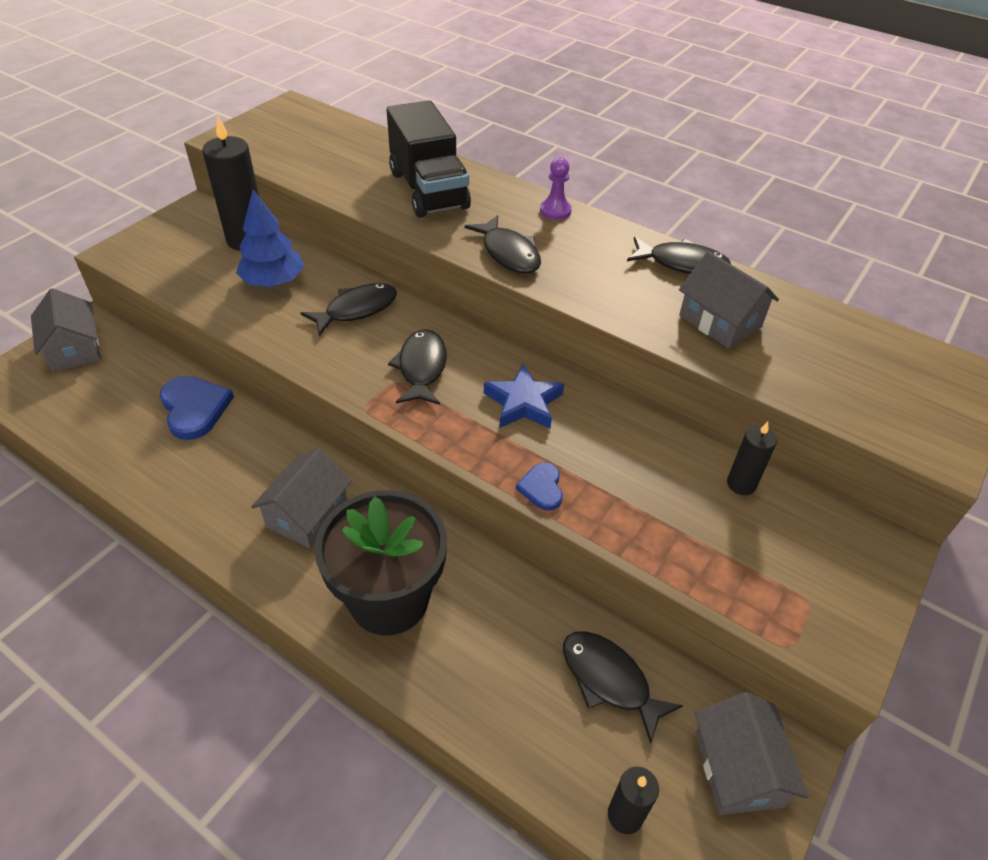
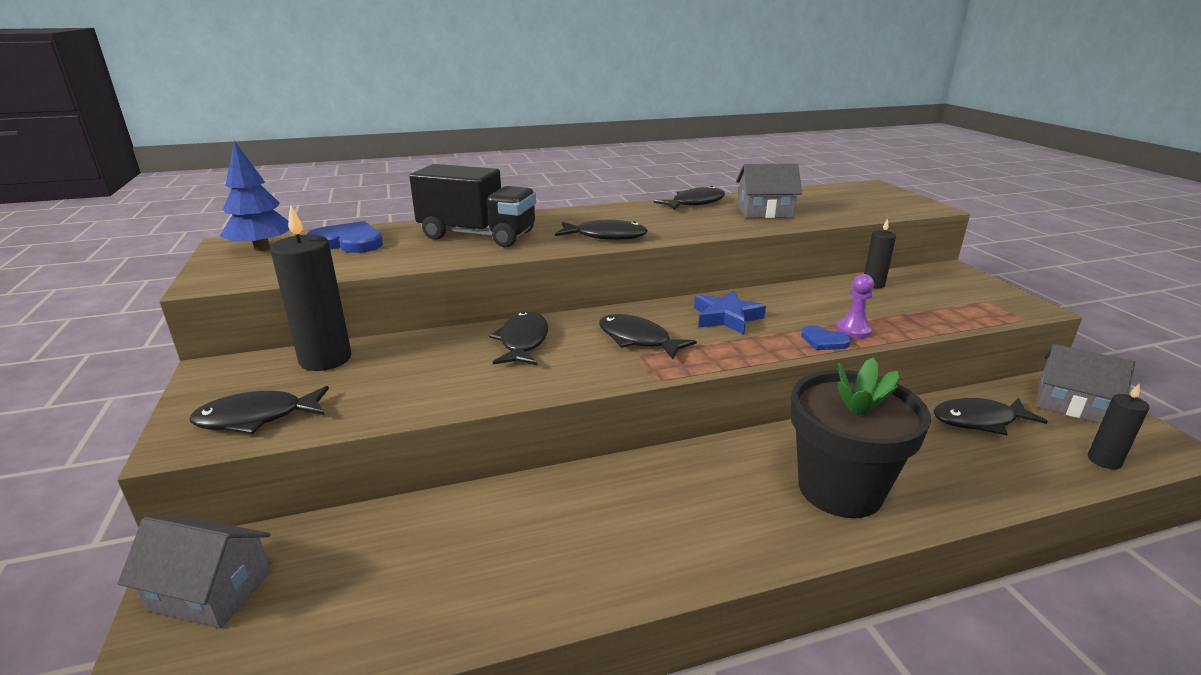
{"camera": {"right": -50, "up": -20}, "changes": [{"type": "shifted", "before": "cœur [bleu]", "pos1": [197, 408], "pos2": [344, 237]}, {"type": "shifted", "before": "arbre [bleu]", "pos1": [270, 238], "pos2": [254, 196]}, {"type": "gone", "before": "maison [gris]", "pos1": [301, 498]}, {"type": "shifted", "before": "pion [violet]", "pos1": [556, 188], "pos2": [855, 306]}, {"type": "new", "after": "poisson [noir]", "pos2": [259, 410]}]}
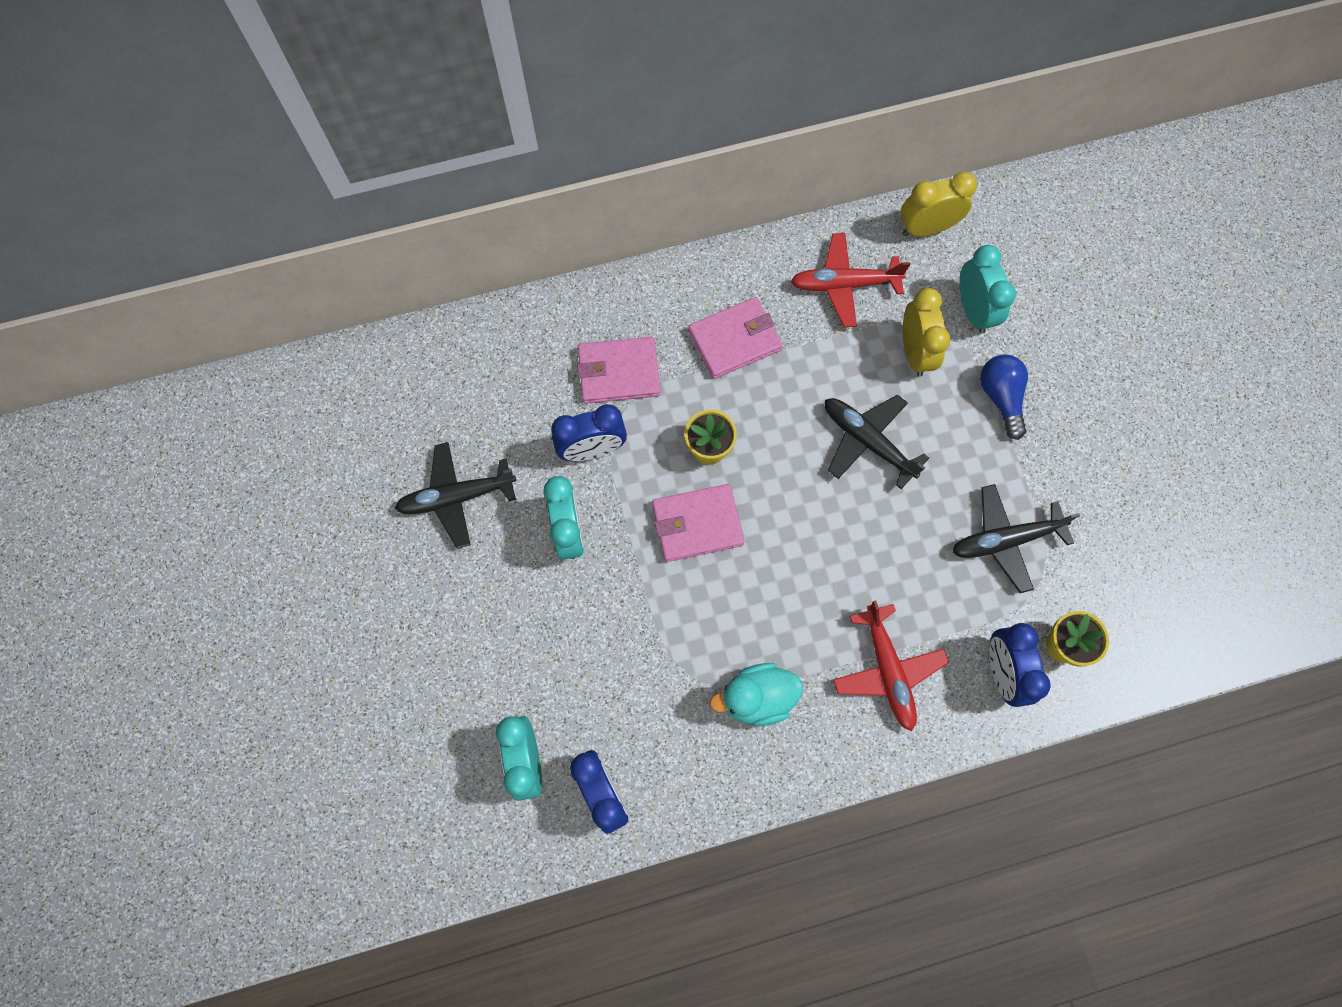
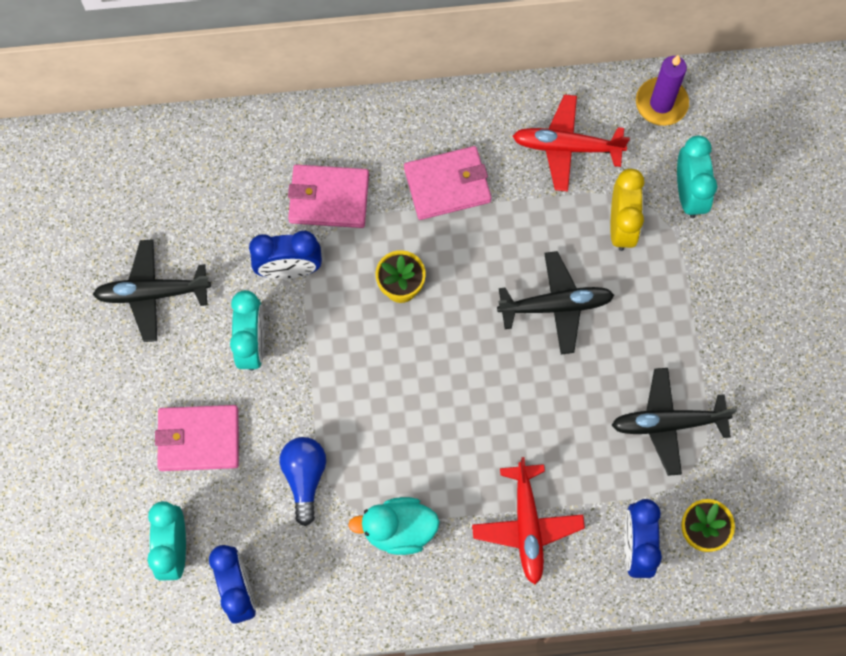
{"camera": {"right": 10, "up": 0}, "changes": [{"type": "shifted", "before": "portefeuille [rose]", "pos1": [698, 523], "pos2": [197, 438]}, {"type": "rotated", "before": "avion [noir]", "pos1": [877, 441], "pos2": [555, 302], "turn": 120}, {"type": "swapped", "before": "réveil [jaune]", "after": "bougie [violet]", "pos1": [939, 204], "pos2": [662, 90]}, {"type": "shifted", "before": "ampoule [bleu]", "pos1": [1004, 397], "pos2": [303, 481]}]}
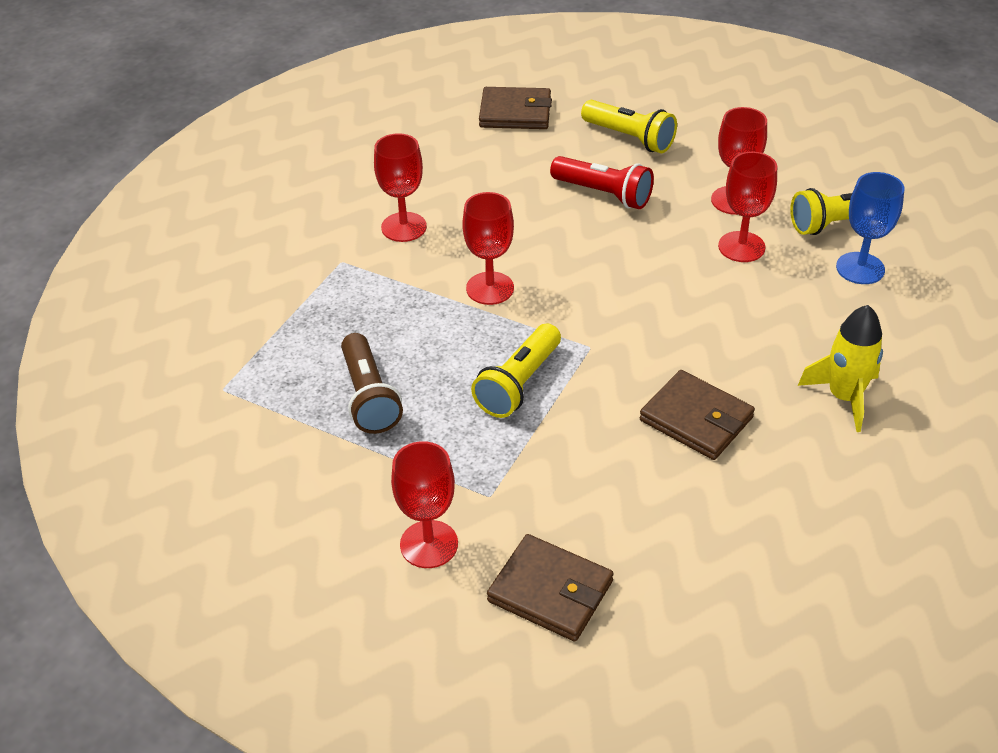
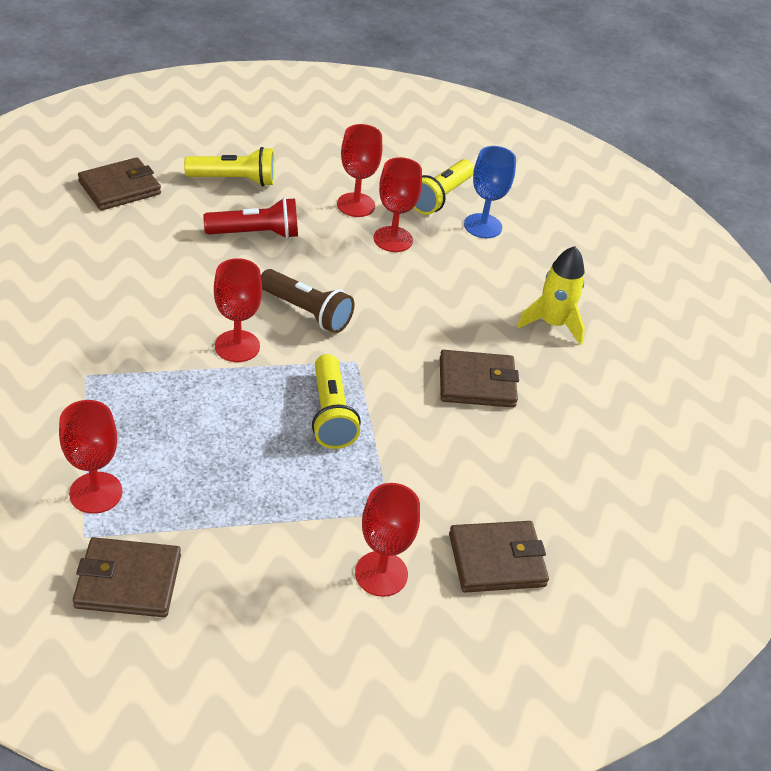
{"camera": {"right": -45, "up": 0}, "changes": [{"type": "shifted", "before": "lampe de poche [marron]", "pos1": [372, 383], "pos2": [308, 301]}, {"type": "shifted", "before": "verre à pied [rouge]", "pos1": [400, 187], "pos2": [91, 457]}, {"type": "new", "after": "portefeuille [marron]", "pos2": [127, 577]}]}
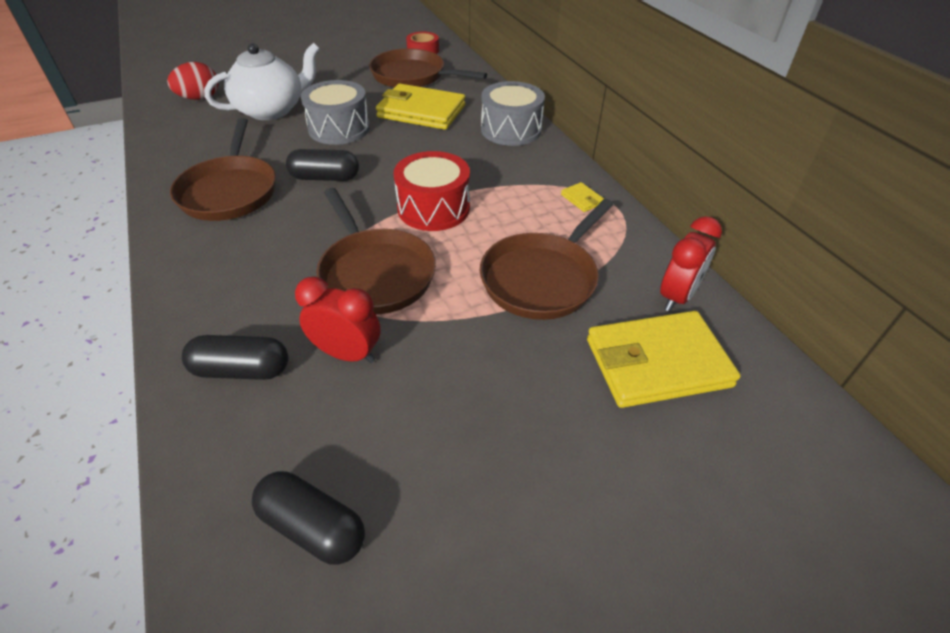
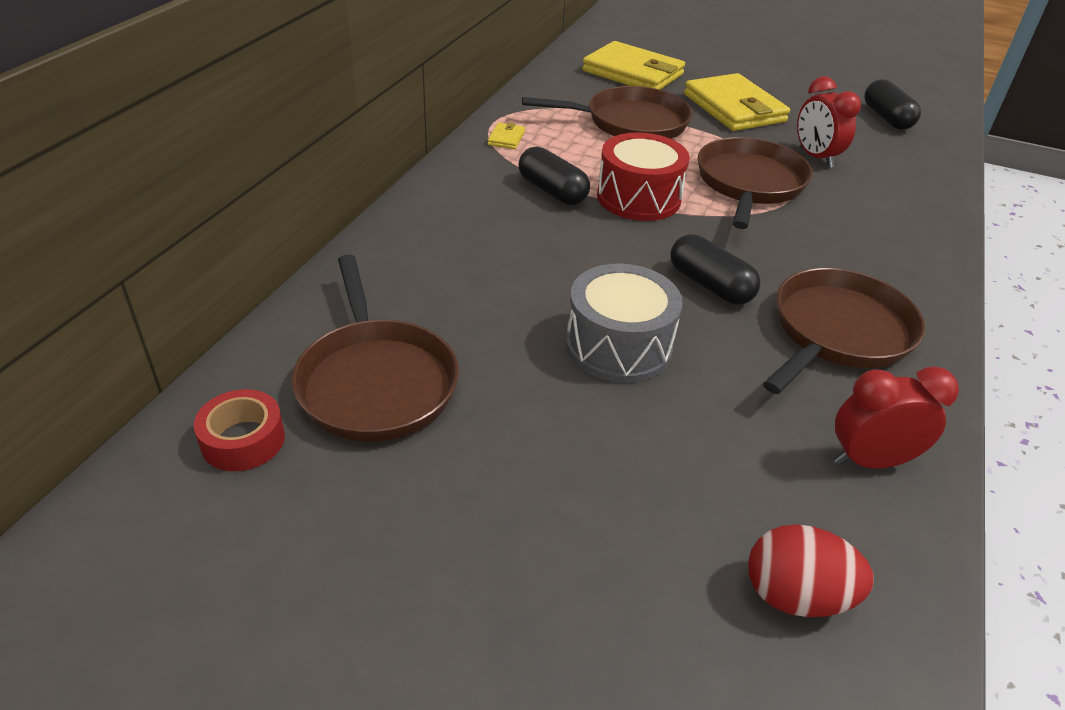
{"camera": {"right": -135, "up": -5}, "changes": [{"type": "shifted", "before": "gélule [noir]", "pos1": [235, 357], "pos2": [554, 175]}, {"type": "gone", "before": "théière [blanc]", "pos1": [262, 81]}, {"type": "shifted", "before": "portefeuille [jaune]", "pos1": [420, 107], "pos2": [737, 102]}, {"type": "gone", "before": "tambour [gris]", "pos1": [513, 113]}, {"type": "shifted", "before": "réveil [rouge]", "pos1": [691, 264], "pos2": [896, 417]}]}
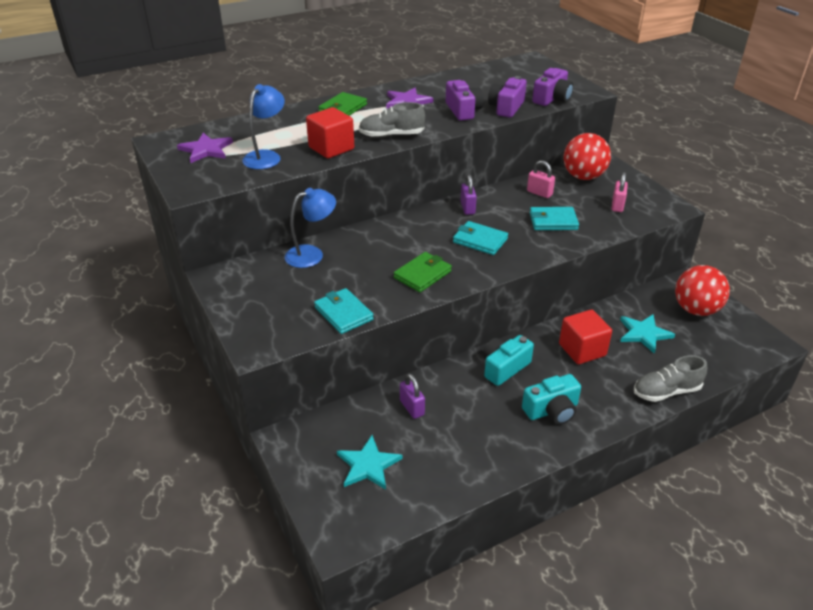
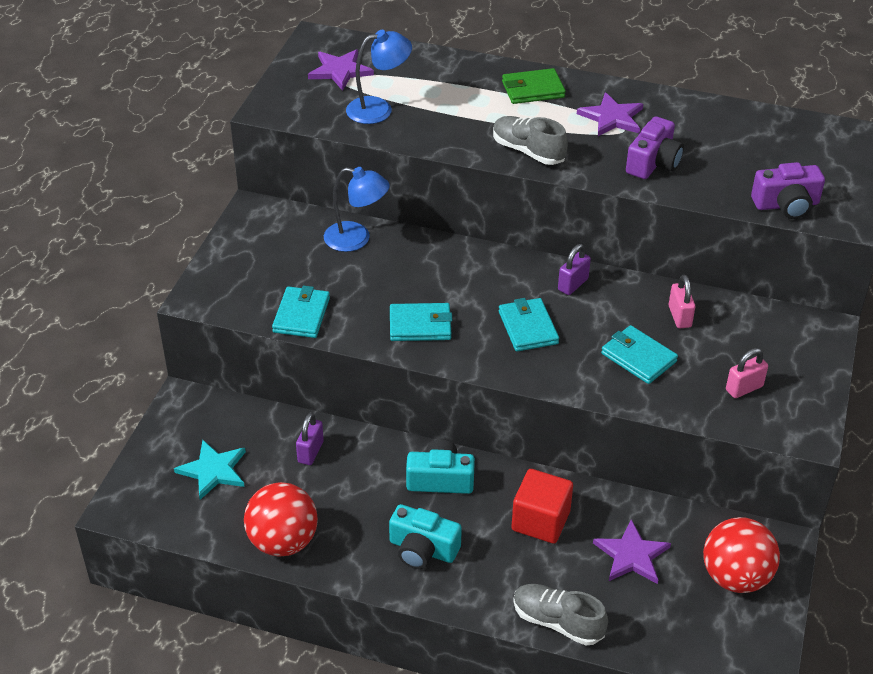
{"camera": {"right": 45, "up": 5}, "changes": [{"type": "gone", "before": "cube [rouge]", "pos1": [330, 132]}, {"type": "repainted", "before": "portefeuille [vert]", "after": "portefeuille [turquoise]", "pos1": [423, 272], "pos2": [421, 322]}, {"type": "gone", "before": "appareil photo [violet]", "pos1": [507, 97]}, {"type": "shifted", "before": "balle [rouge]", "pos1": [587, 156], "pos2": [281, 519]}, {"type": "repainted", "before": "étoile [turquoise]", "after": "étoile [violet]", "pos1": [647, 334], "pos2": [632, 551]}]}
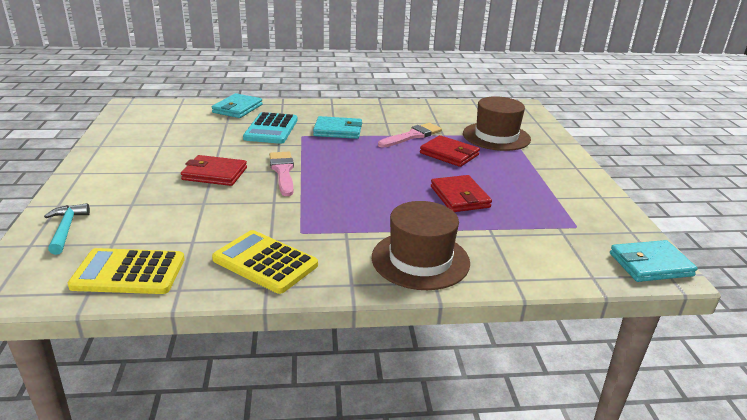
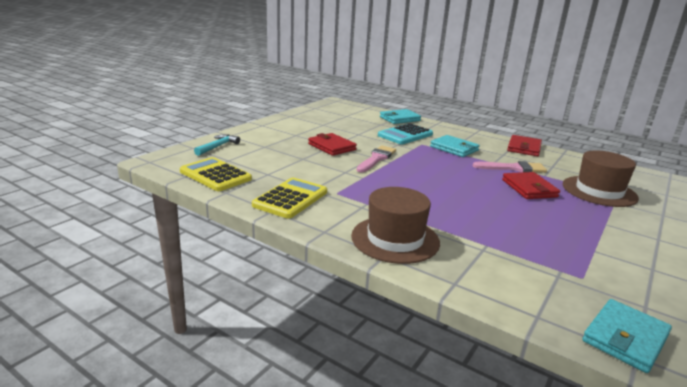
{"camera": {"right": 40, "up": -5}, "changes": [{"type": "rotated", "before": "calculatrice [jaune]", "pos1": [265, 262], "pos2": [289, 198], "turn": 45}, {"type": "shifted", "before": "portefeuille [rouge]", "pos1": [461, 193], "pos2": [524, 145]}, {"type": "rotated", "before": "portefeuille [turquoise]", "pos1": [654, 261], "pos2": [627, 336], "turn": -75}]}
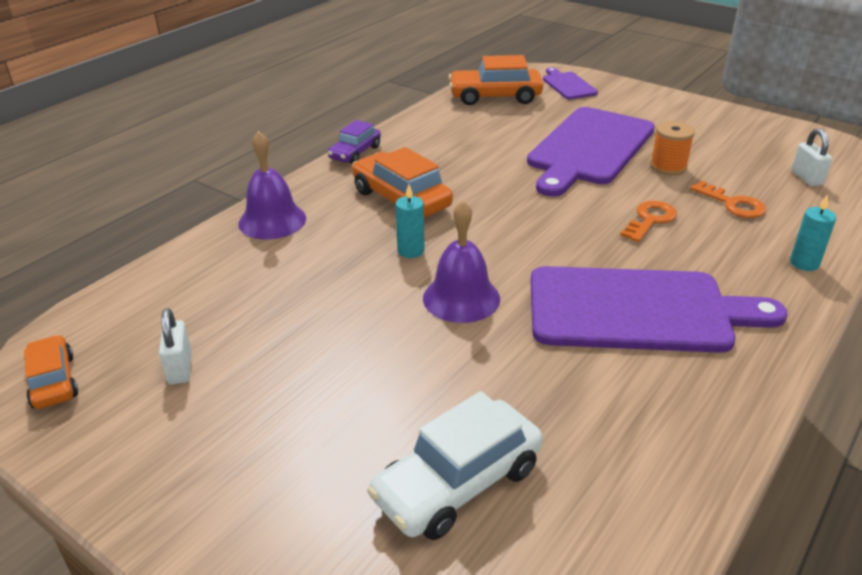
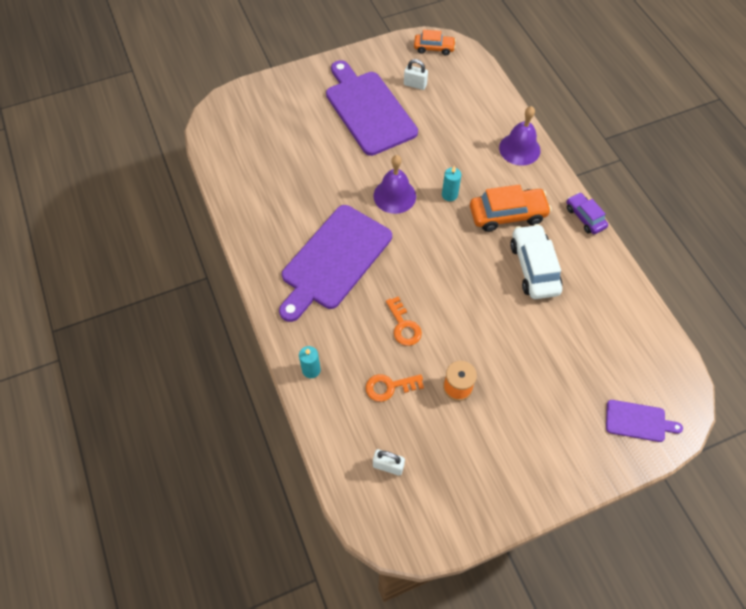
{"camera": {"right": 120, "up": 25}, "changes": [{"type": "shifted", "before": "voiture [blanc]", "pos1": [455, 465], "pos2": [536, 261]}, {"type": "gone", "before": "voiture [orange]", "pos1": [495, 80]}, {"type": "shifted", "before": "planche à découper [violet]", "pos1": [591, 152], "pos2": [372, 108]}]}
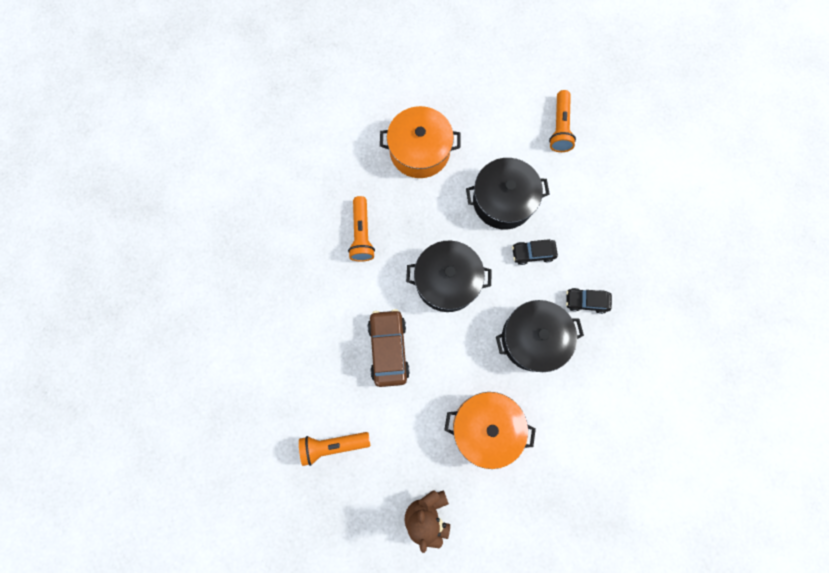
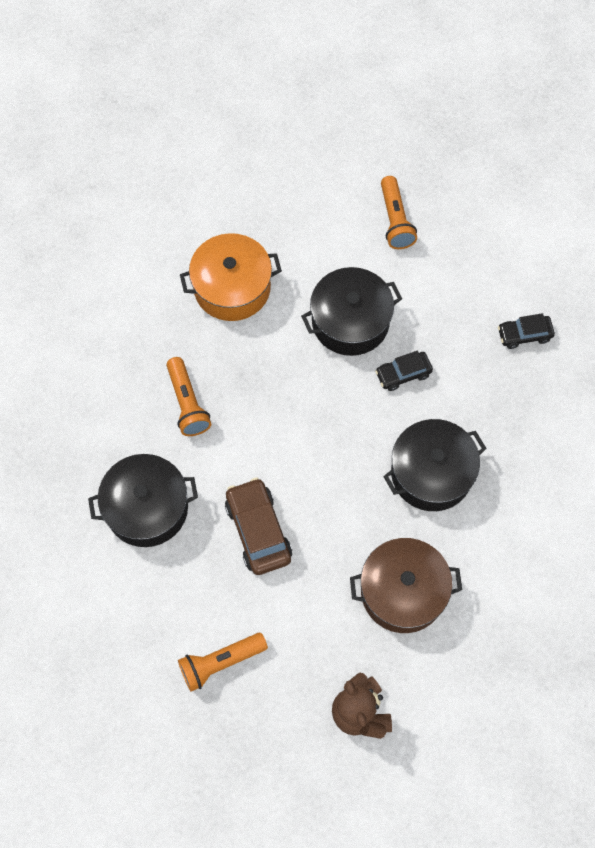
{"camera": {"right": -15, "up": -10}, "changes": [{"type": "shifted", "before": "marmite [noir]", "pos1": [449, 276], "pos2": [143, 500]}, {"type": "repainted", "before": "marmite [orange]", "after": "marmite [marron]", "pos1": [490, 430], "pos2": [406, 585]}, {"type": "shifted", "before": "voiture [noir]", "pos1": [589, 301], "pos2": [526, 331]}]}
